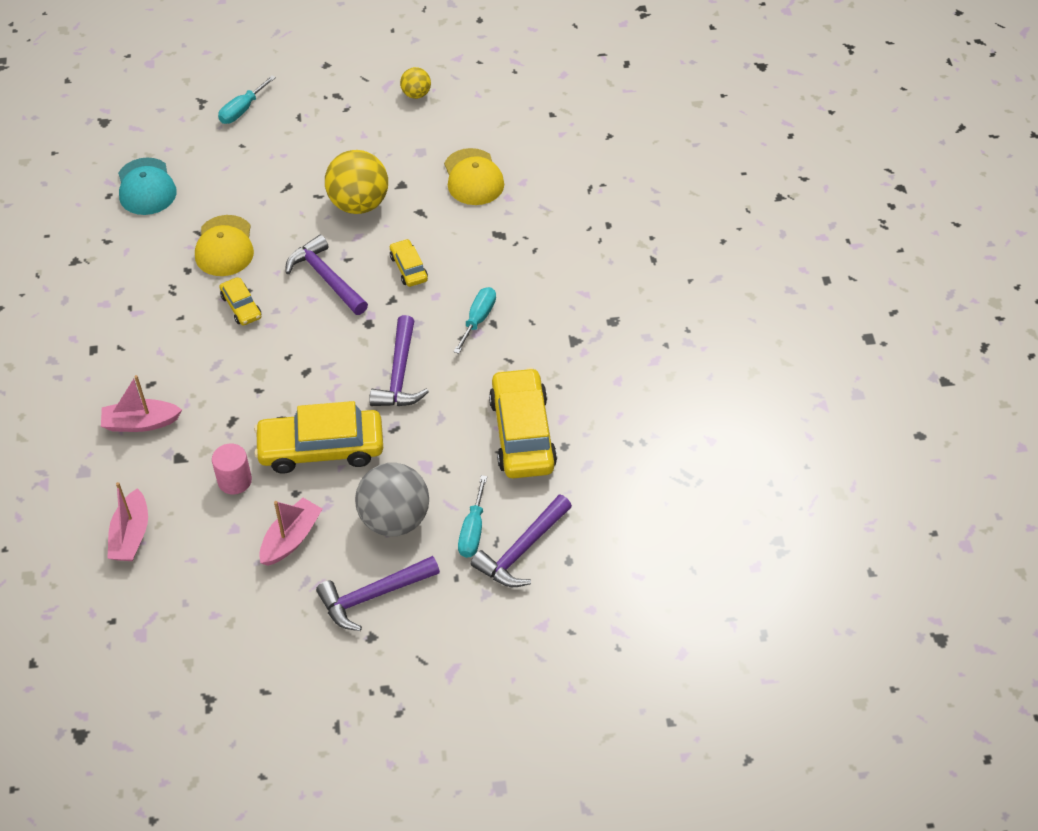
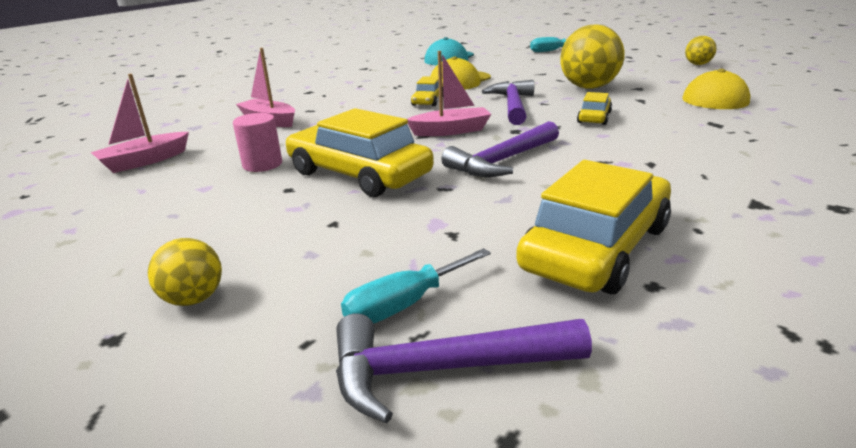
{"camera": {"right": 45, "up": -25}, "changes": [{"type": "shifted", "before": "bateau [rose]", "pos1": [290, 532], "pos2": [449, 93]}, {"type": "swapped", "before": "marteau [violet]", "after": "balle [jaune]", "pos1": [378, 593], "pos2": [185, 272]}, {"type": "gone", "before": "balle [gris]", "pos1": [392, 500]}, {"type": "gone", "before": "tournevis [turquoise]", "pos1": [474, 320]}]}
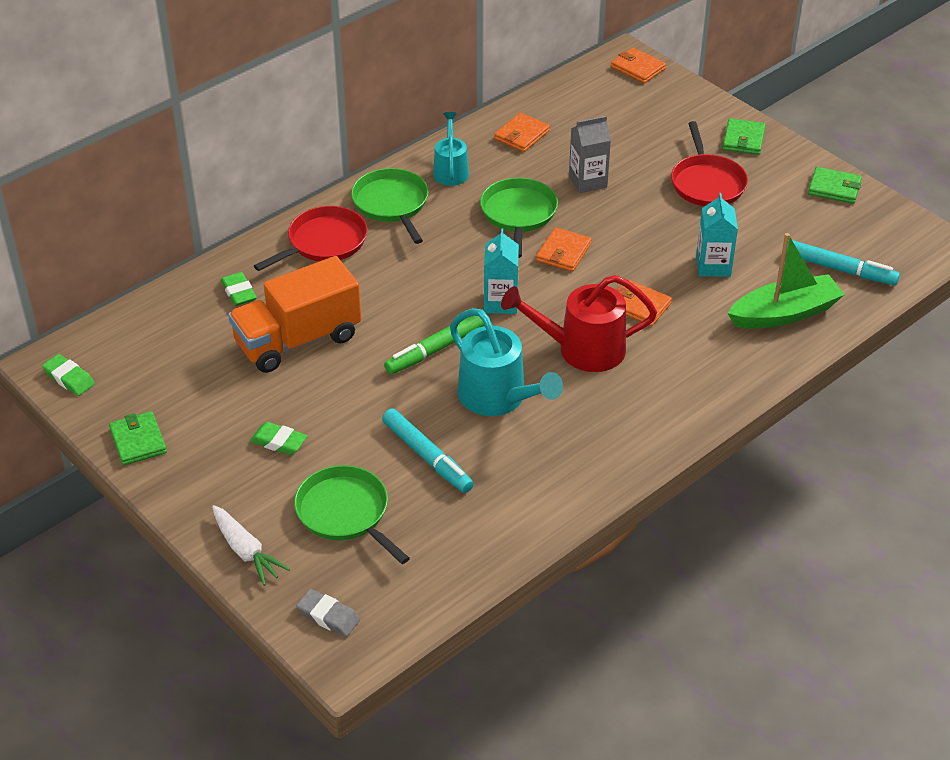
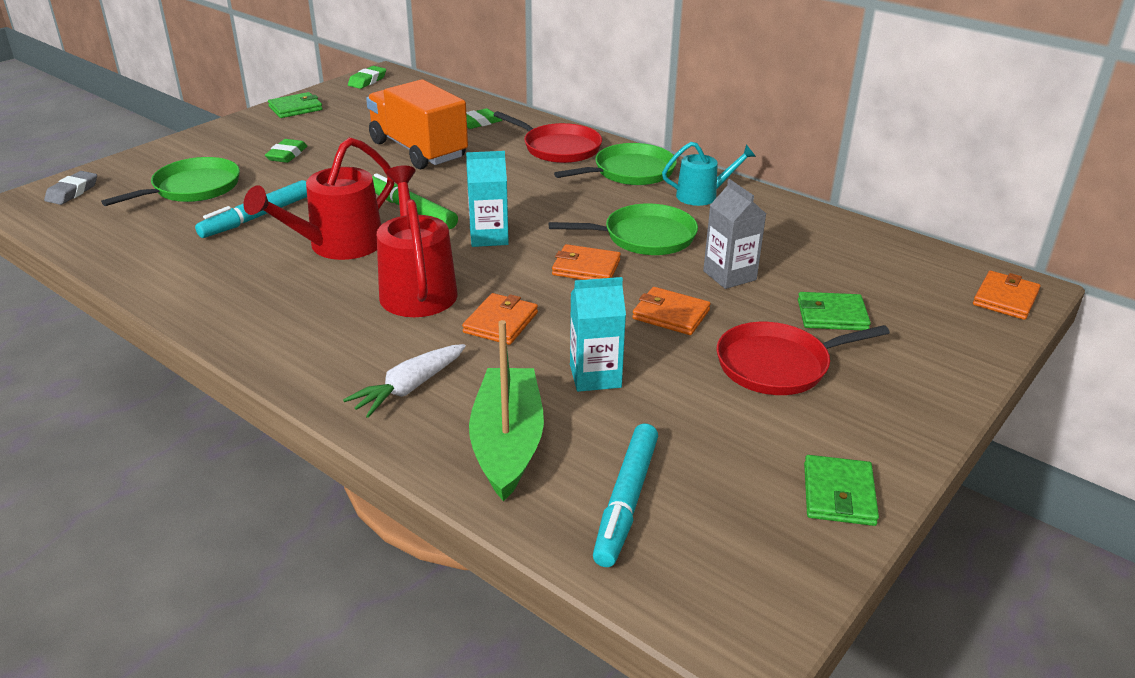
{"camera": {"right": 80, "up": -10}, "changes": [{"type": "shifted", "before": "carotte [blanc]", "pos1": [251, 545], "pos2": [404, 381]}, {"type": "repainted", "before": "arrosoir [turquoise]", "after": "arrosoir [rouge]", "pos1": [506, 362], "pos2": [319, 198]}, {"type": "shifted", "before": "portefeuille [orange]", "pos1": [522, 132], "pos2": [671, 311]}, {"type": "shifted", "before": "portefeuille [vert]", "pos1": [744, 136], "pos2": [834, 311]}, {"type": "rotated", "before": "bateau [vert]", "pos1": [786, 281], "pos2": [506, 410], "turn": -150}]}
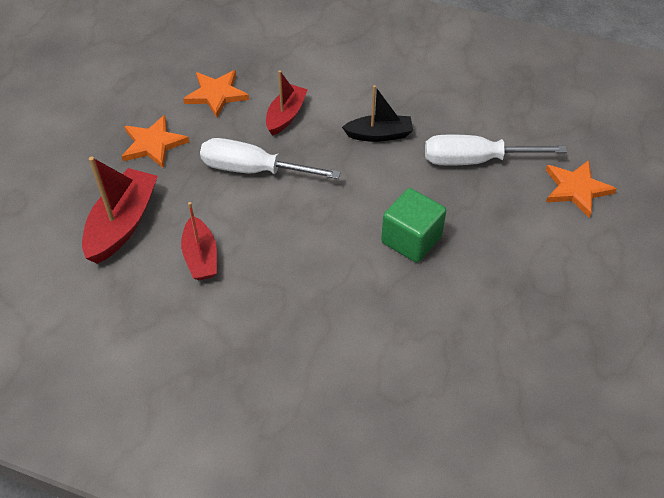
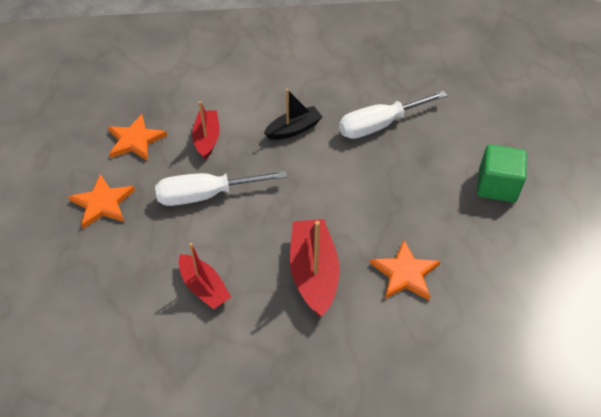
{"camera": {"right": -25, "up": 0}, "changes": [{"type": "shifted", "before": "bateau [rouge]", "pos1": [120, 210], "pos2": [315, 268]}, {"type": "shifted", "before": "cube [vert]", "pos1": [413, 225], "pos2": [502, 173]}, {"type": "shifted", "before": "étoile [orange]", "pos1": [581, 189], "pos2": [405, 270]}]}
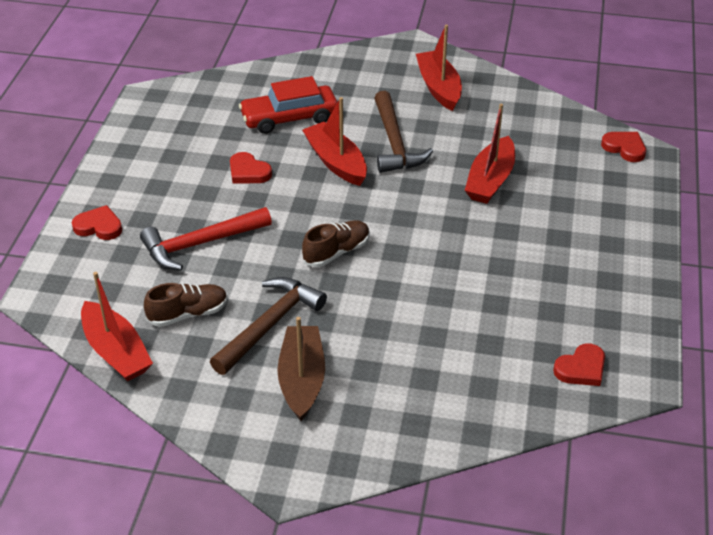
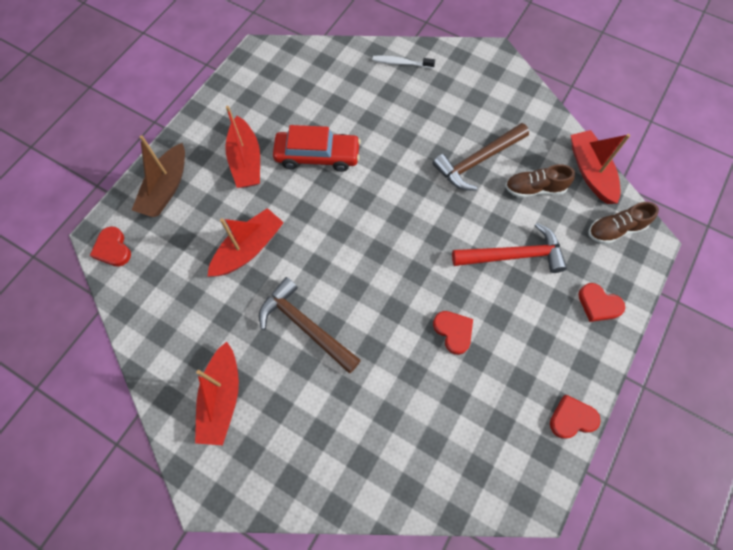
{"camera": {"right": -160, "up": 25}, "changes": [{"type": "shifted", "before": "voiture [rouge]", "pos1": [288, 105], "pos2": [317, 148]}, {"type": "shifted", "before": "bateau [marron]", "pos1": [301, 369], "pos2": [158, 176]}, {"type": "shifted", "before": "bateau [rouge]", "pos1": [334, 141], "pos2": [243, 147]}, {"type": "shifted", "before": "chaussure [marron]", "pos1": [336, 243], "pos2": [624, 223]}, {"type": "rotated", "before": "marteau [marron]", "pos1": [403, 132], "pos2": [310, 325], "turn": -60}, {"type": "shifted", "before": "cœur [rouge]", "pos1": [579, 364], "pos2": [575, 417]}, {"type": "new", "after": "brosse à dents [blanc]", "pos2": [404, 62]}]}
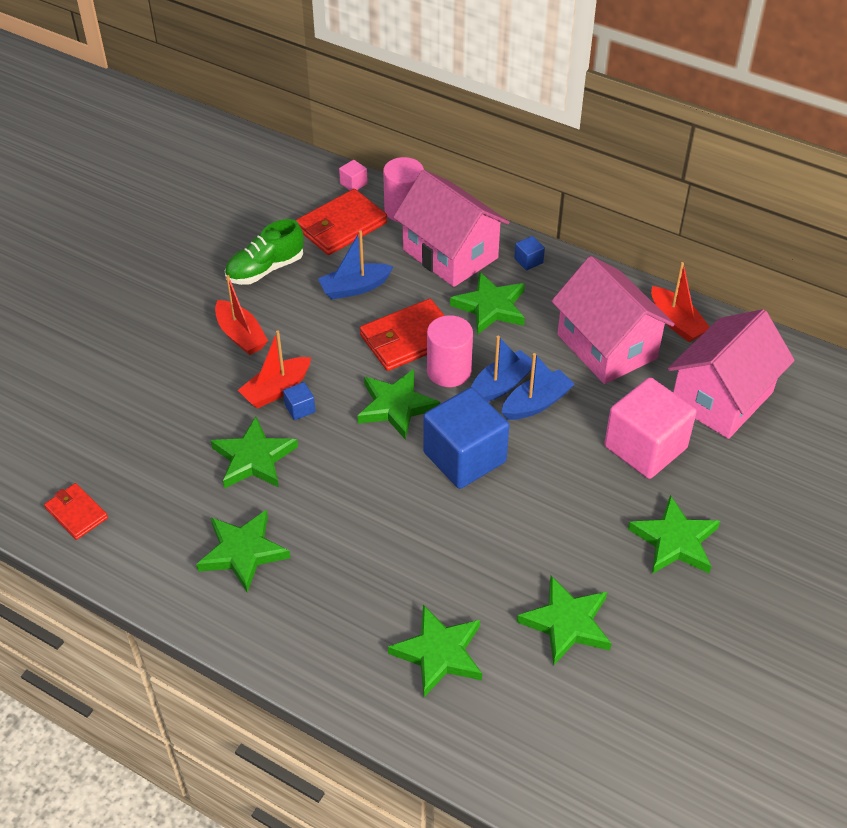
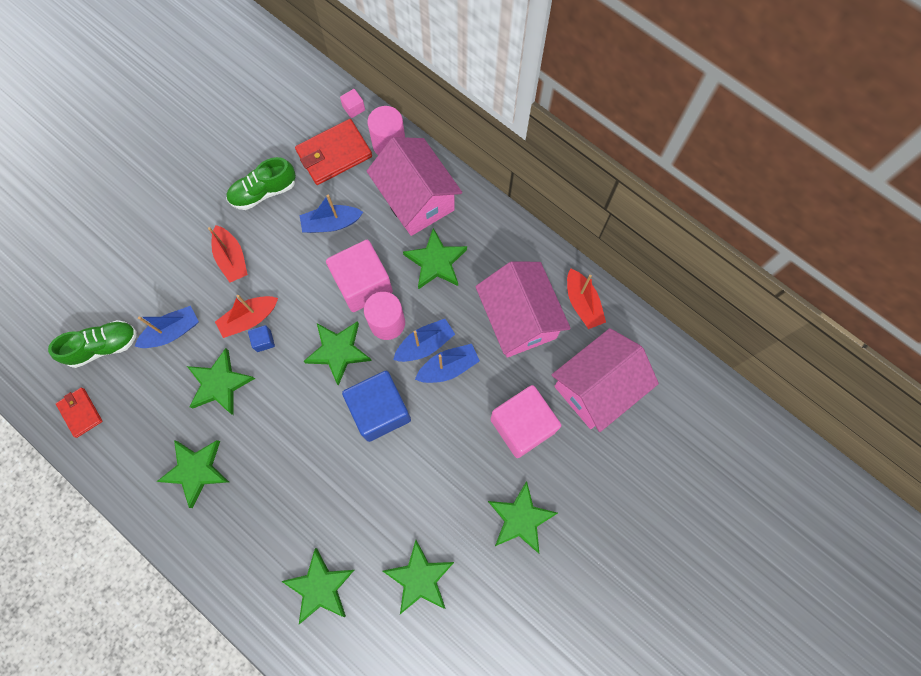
{"camera": {"right": 10, "up": 25}, "changes": [{"type": "swapped", "before": "portefeuille [rouge]", "after": "cube [rose]", "pos1": [402, 335], "pos2": [359, 276]}, {"type": "gone", "before": "cube [bleu]", "pos1": [529, 253]}, {"type": "new", "after": "chaussure [vert]", "pos2": [92, 344]}, {"type": "new", "after": "bateau [bleu]", "pos2": [167, 327]}]}
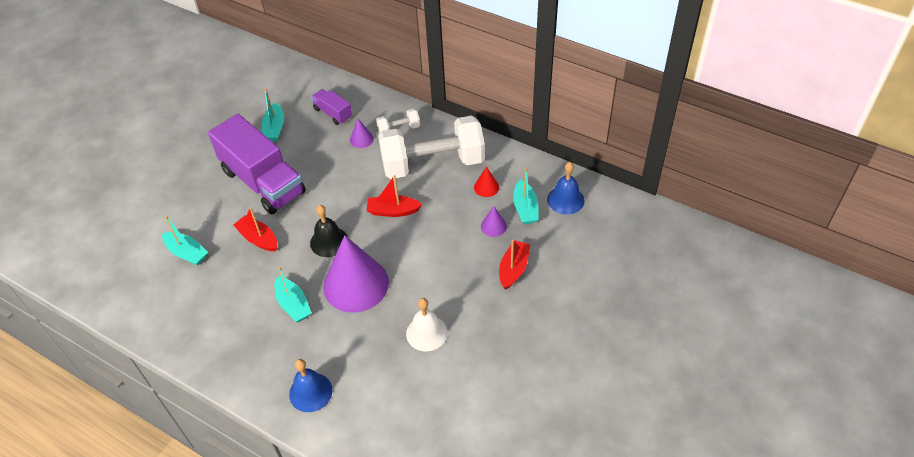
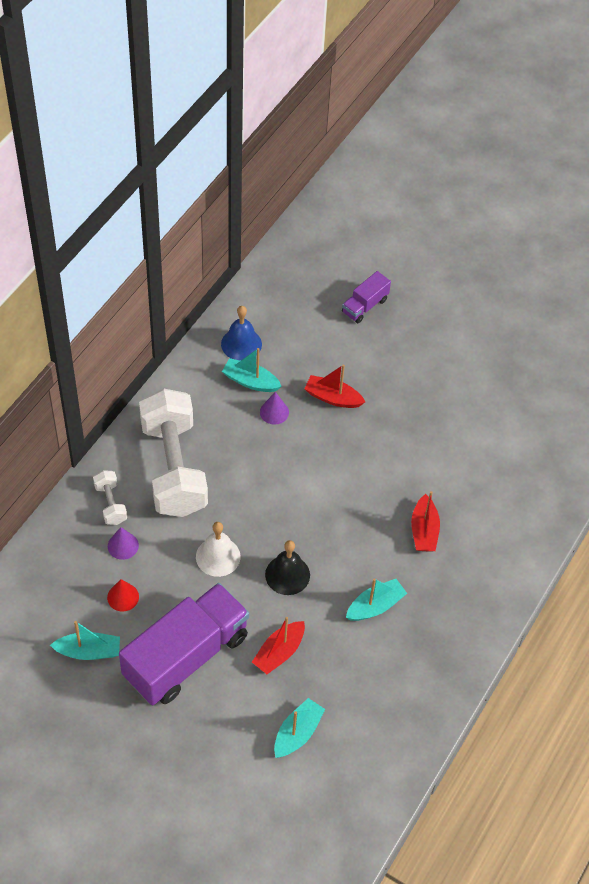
{"camera": {"right": -95, "up": 5}, "changes": [{"type": "gone", "before": "cloche [bleu]", "pos1": [310, 385]}, {"type": "shifted", "before": "camion [violet]", "pos1": [331, 107], "pos2": [366, 297]}, {"type": "gone", "before": "cône [violet]", "pos1": [356, 273]}, {"type": "shifted", "before": "bateau [rouge]", "pos1": [394, 196], "pos2": [425, 521]}, {"type": "shifted", "before": "cloche [blanc]", "pos1": [426, 324], "pos2": [218, 549]}, {"type": "shifted", "before": "cône [rouge]", "pos1": [486, 181], "pos2": [123, 595]}, {"type": "rotated", "before": "bateau [turquoise]", "pos1": [526, 195], "pos2": [252, 370], "turn": -150}]}
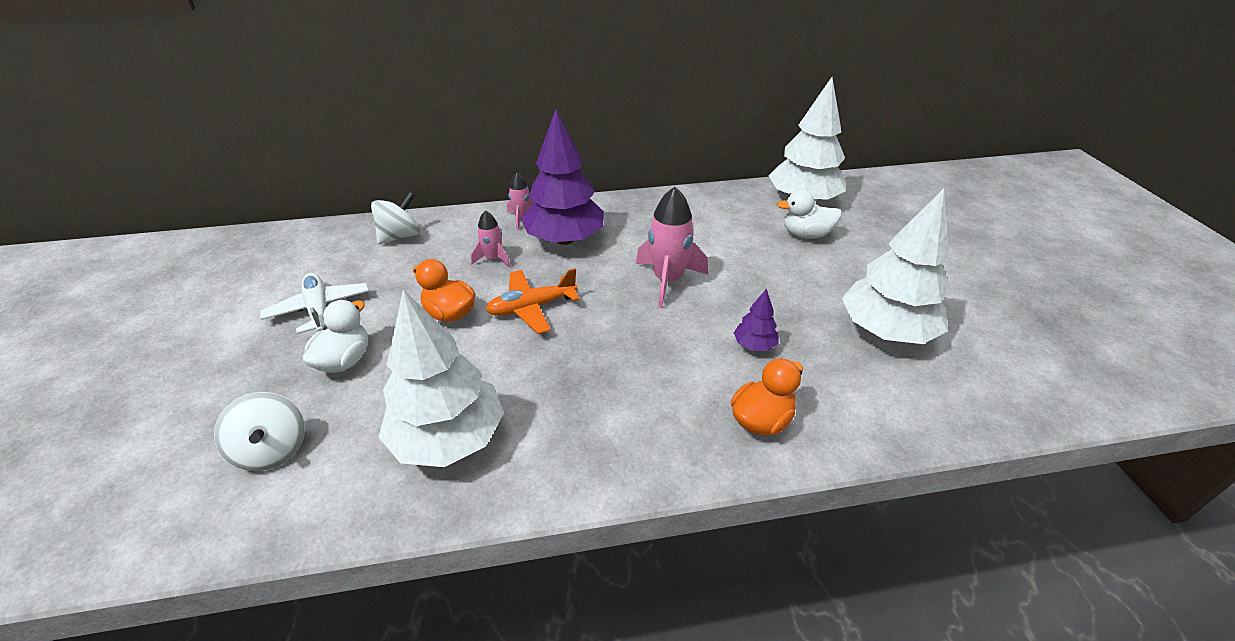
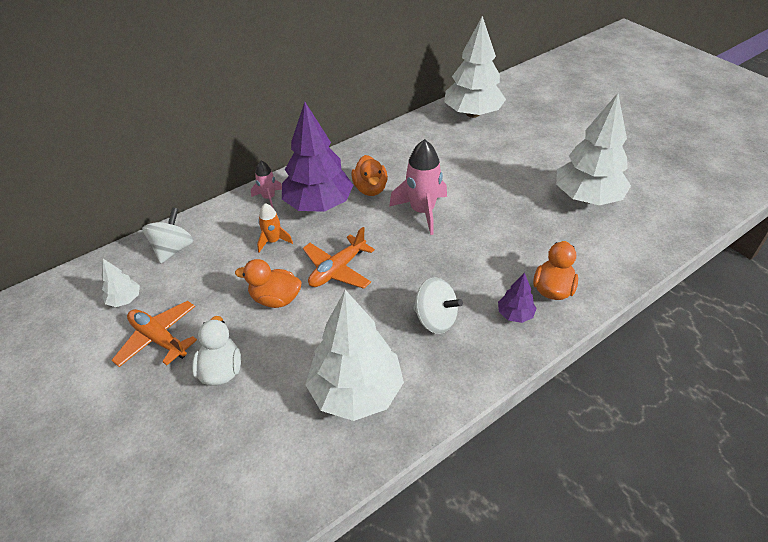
{"camera": {"right": -25, "up": 5}, "changes": [{"type": "shifted", "before": "toupie [blanc]", "pos1": [259, 431], "pos2": [438, 305]}, {"type": "repainted", "before": "avion [blanc]", "after": "avion [orange]", "pos1": [314, 303], "pos2": [154, 334]}, {"type": "repainted", "before": "fusée [rose]", "after": "fusée [orange]", "pos1": [490, 238], "pos2": [275, 227]}, {"type": "shifted", "before": "arbre [violet]", "pos1": [756, 320], "pos2": [517, 298]}, {"type": "gone", "before": "canard [blanc]", "pos1": [809, 214]}, {"type": "new", "after": "arbre [blanc]", "pos2": [120, 283]}, {"type": "new", "after": "canard [orange]", "pos2": [369, 175]}]}
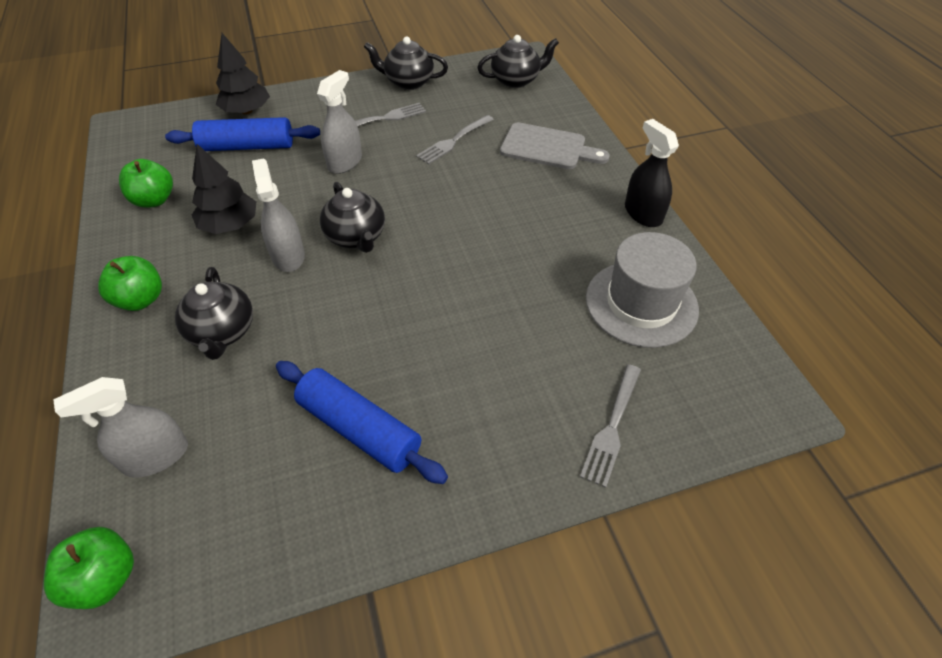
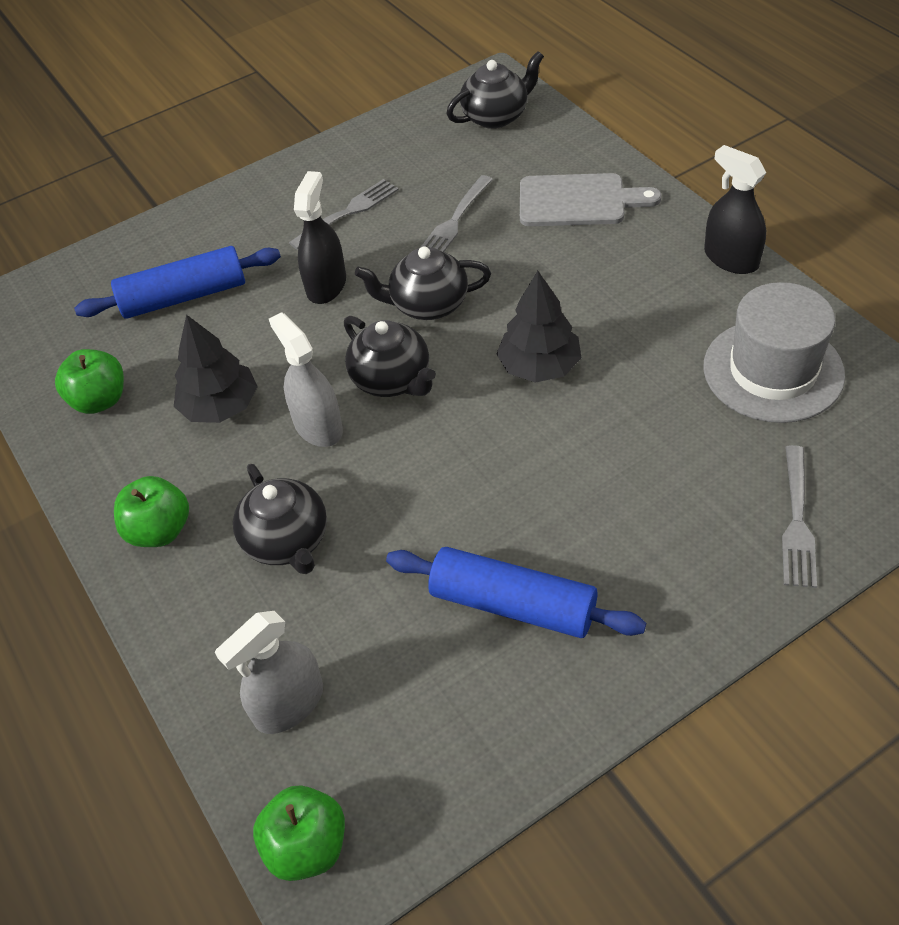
{"camera": {"right": -10, "up": 0}, "changes": [{"type": "shifted", "before": "arbre [noir]", "pos1": [243, 74], "pos2": [538, 327]}, {"type": "repainted", "before": "vaporisateur [gris]", "after": "vaporisateur [noir]", "pos1": [339, 122], "pos2": [320, 237]}, {"type": "shifted", "before": "théière [noir]", "pos1": [406, 63], "pos2": [423, 283]}]}
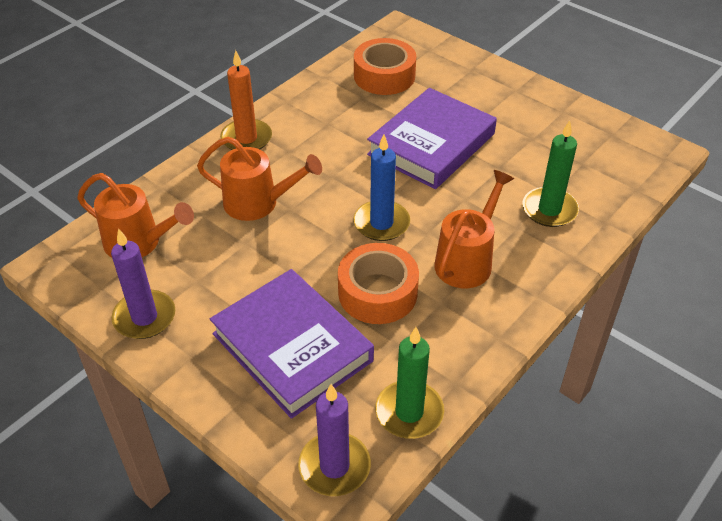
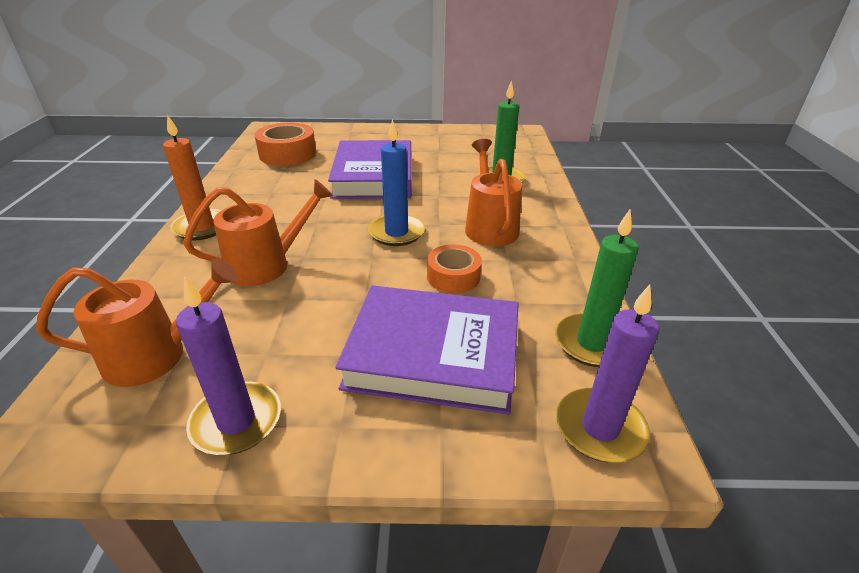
{"camera": {"right": -40, "up": -10}, "changes": [{"type": "scaled", "before": "ruban adhésif [orange]", "pos1": [378, 283], "pos2": [454, 268], "scale": 0.65}]}
